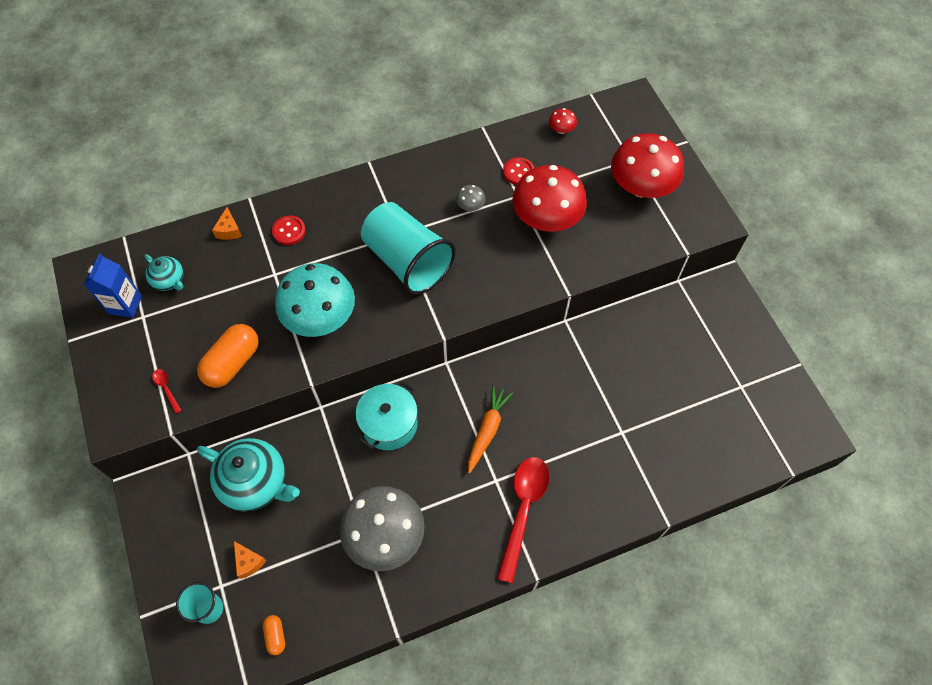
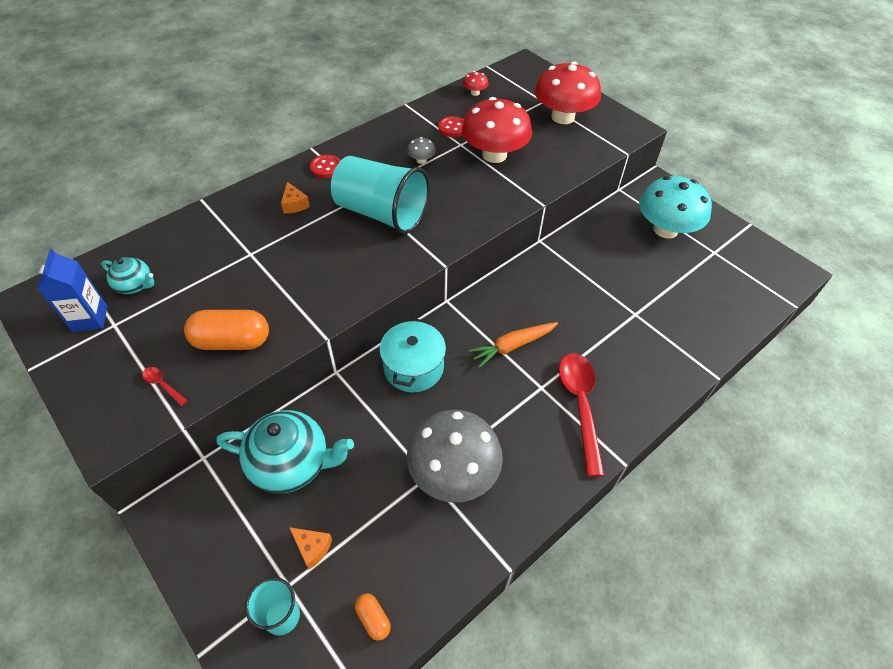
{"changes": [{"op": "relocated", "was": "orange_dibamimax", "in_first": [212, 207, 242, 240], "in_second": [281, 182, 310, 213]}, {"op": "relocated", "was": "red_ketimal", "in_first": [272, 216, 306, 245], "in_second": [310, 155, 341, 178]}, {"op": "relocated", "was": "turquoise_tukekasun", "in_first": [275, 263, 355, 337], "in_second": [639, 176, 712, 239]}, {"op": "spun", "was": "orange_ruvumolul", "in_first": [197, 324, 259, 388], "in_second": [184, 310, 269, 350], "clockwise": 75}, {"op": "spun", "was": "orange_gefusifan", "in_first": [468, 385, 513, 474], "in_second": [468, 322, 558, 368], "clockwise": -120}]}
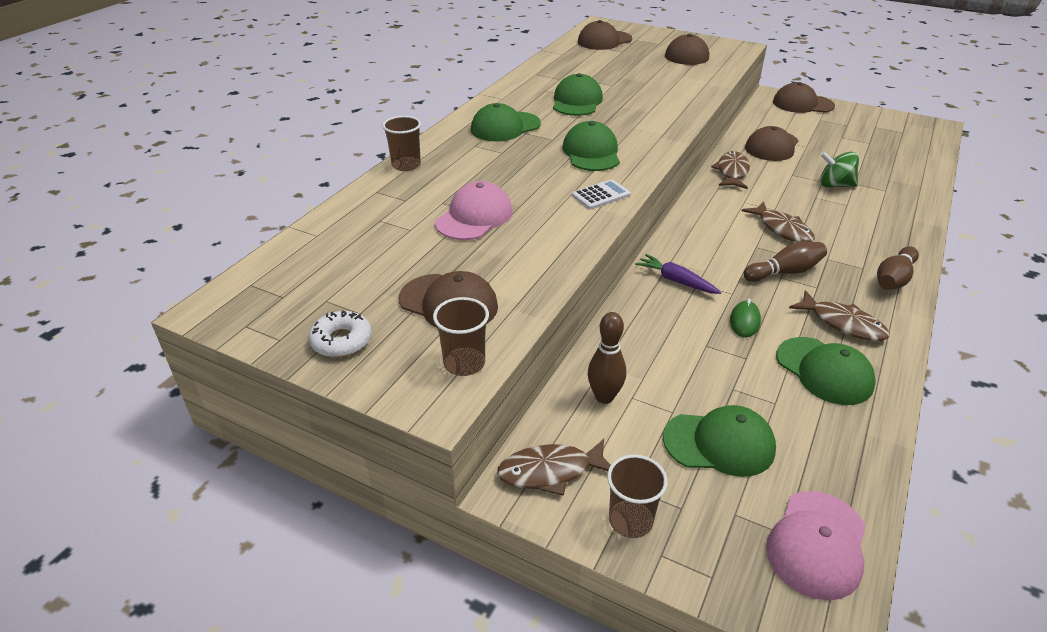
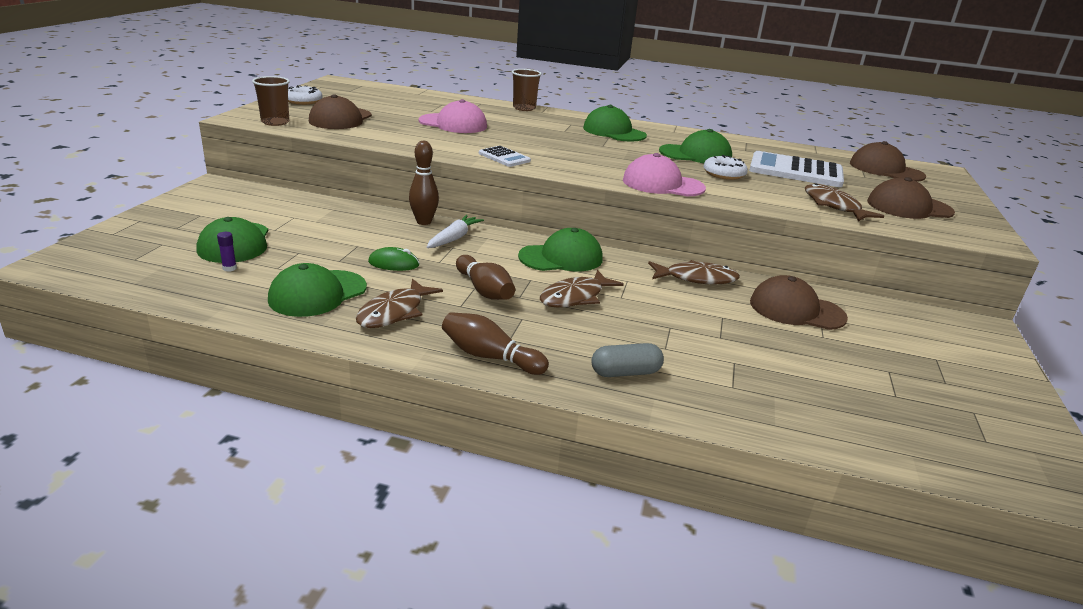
{"changes": [{"op": "missing", "was": "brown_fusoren", "in_first": [607, 455, 668, 538]}, {"op": "missing", "was": "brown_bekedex", "in_first": [773, 82, 835, 113]}, {"op": "missing", "was": "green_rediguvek", "in_first": [820, 151, 859, 187]}, {"op": "appeared", "now": "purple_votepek", "in_second": [217, 232, 237, 272]}, {"op": "appeared", "now": "grey_ruvumolul", "in_second": [591, 343, 664, 377]}, {"op": "appeared", "now": "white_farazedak", "in_second": [704, 155, 748, 180]}, {"op": "appeared", "now": "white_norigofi", "in_second": [749, 151, 844, 187]}, {"op": "relocated", "was": "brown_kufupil", "in_first": [497, 439, 611, 496], "in_second": [805, 184, 884, 221]}, {"op": "relocated", "was": "green_bekedex", "in_first": [563, 121, 620, 171], "in_second": [518, 228, 603, 271]}, {"op": "relocated", "was": "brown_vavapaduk", "in_first": [588, 312, 626, 404], "in_second": [409, 141, 439, 225]}, {"op": "relocated", "was": "pink_bekedex", "in_first": [766, 491, 866, 601], "in_second": [623, 153, 706, 197]}, {"op": "colour", "was": "purple_gefusifan", "now": "white_gefusifan", "in_first": [635, 254, 722, 294], "in_second": [427, 215, 484, 248]}]}
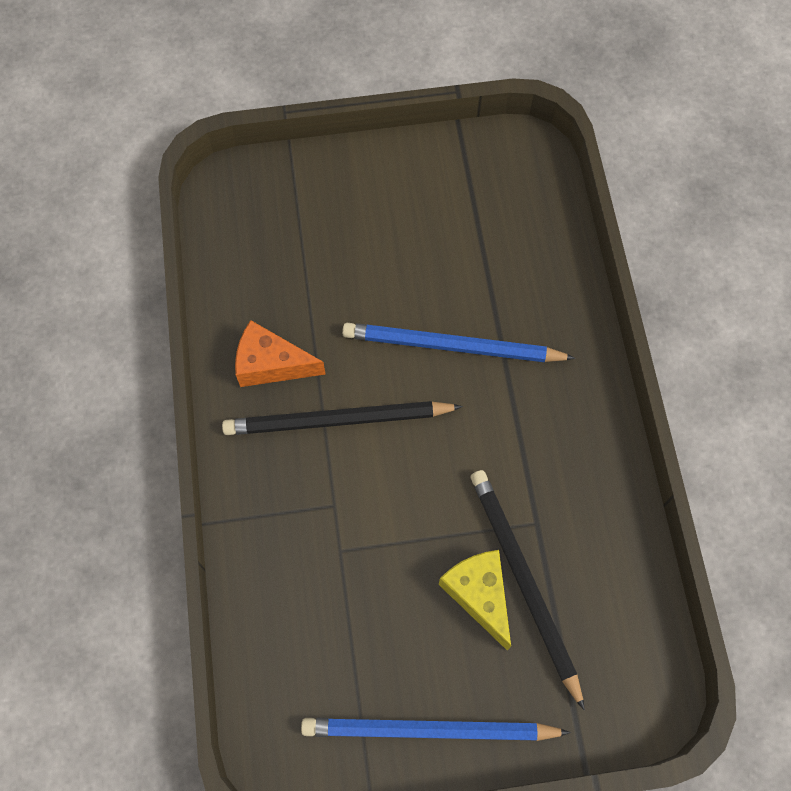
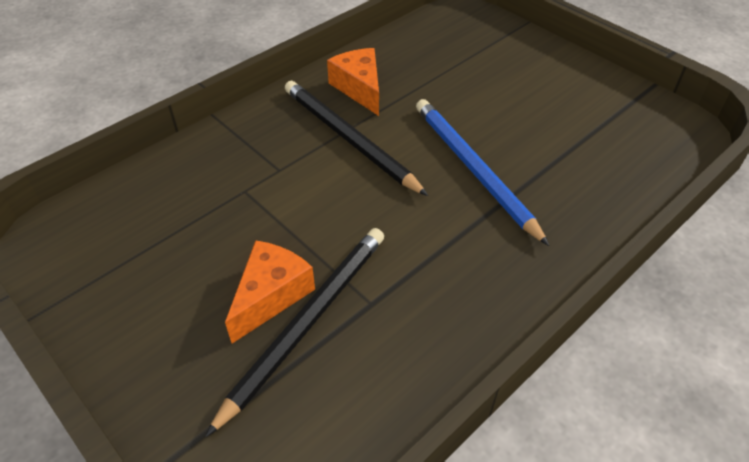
{"changes": [{"op": "missing", "was": "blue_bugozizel", "in_first": [301, 718, 571, 741]}, {"op": "colour", "was": "yellow_dibamimax", "now": "orange_dibamimax", "in_first": [439, 550, 511, 651], "in_second": [225, 240, 315, 343]}]}
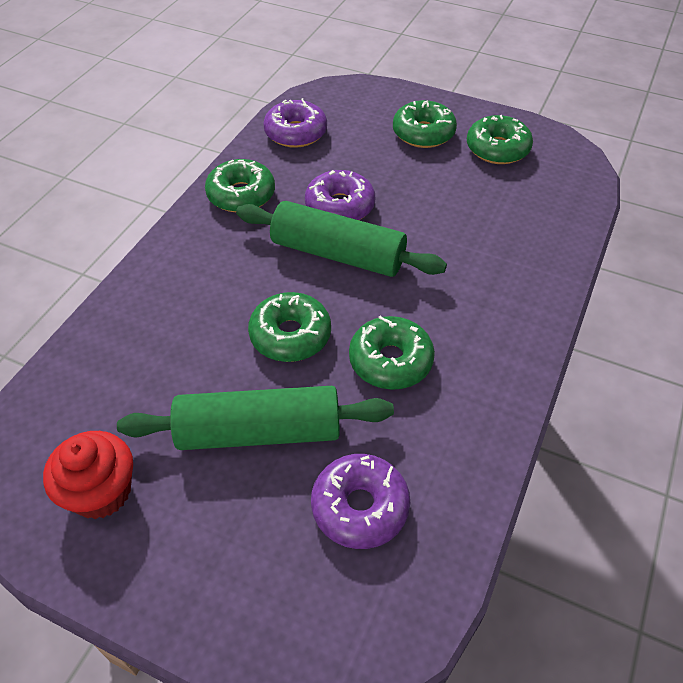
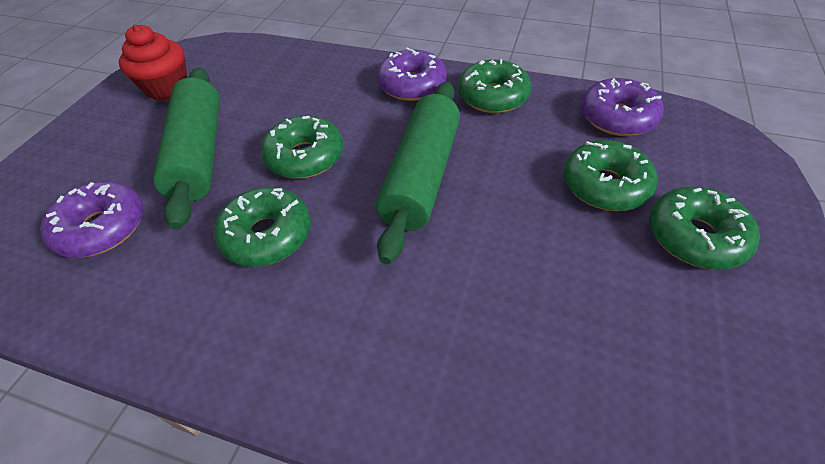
{"changes": [{"op": "relocated", "was": "purple_farazedak", "in_first": [305, 170, 375, 220], "in_second": [377, 47, 447, 101]}, {"op": "relocated", "was": "green_farazedak", "in_first": [467, 115, 533, 164], "in_second": [563, 140, 658, 211]}]}
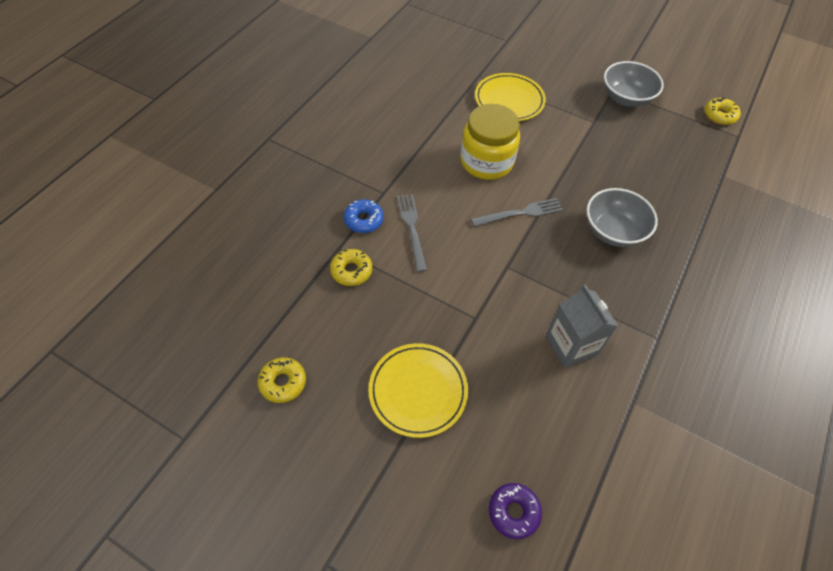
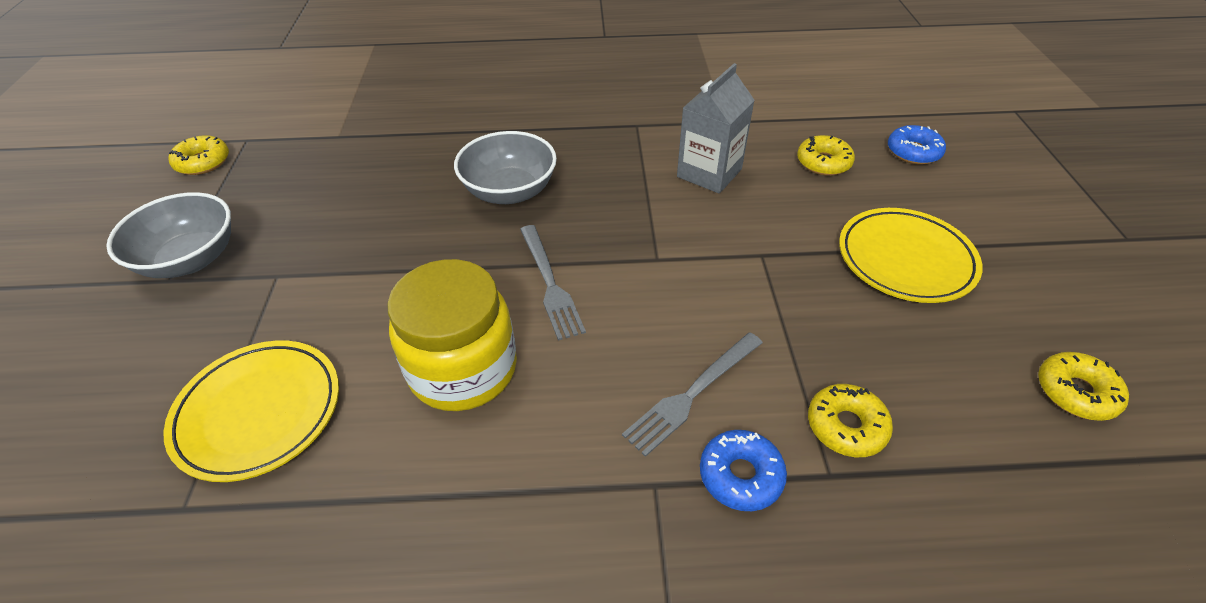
{"changes": [{"op": "appeared", "now": "yellow_farazedak", "in_second": [797, 135, 855, 176]}, {"op": "colour", "was": "purple_farazedak", "now": "blue_farazedak", "in_first": [489, 483, 542, 539], "in_second": [888, 125, 946, 165]}, {"op": "spun", "was": "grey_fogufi", "in_first": [471, 198, 563, 227], "in_second": [520, 225, 586, 341], "clockwise": -150}]}
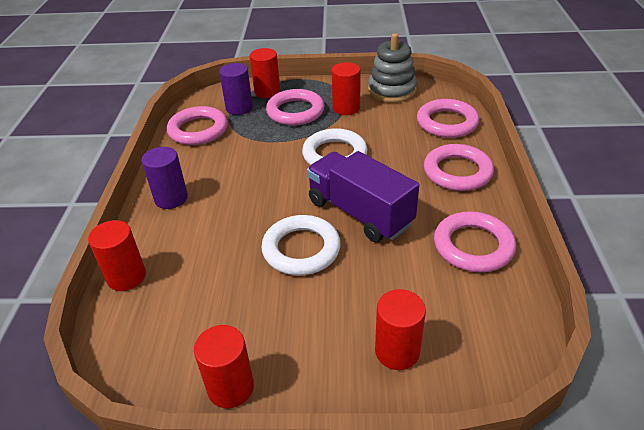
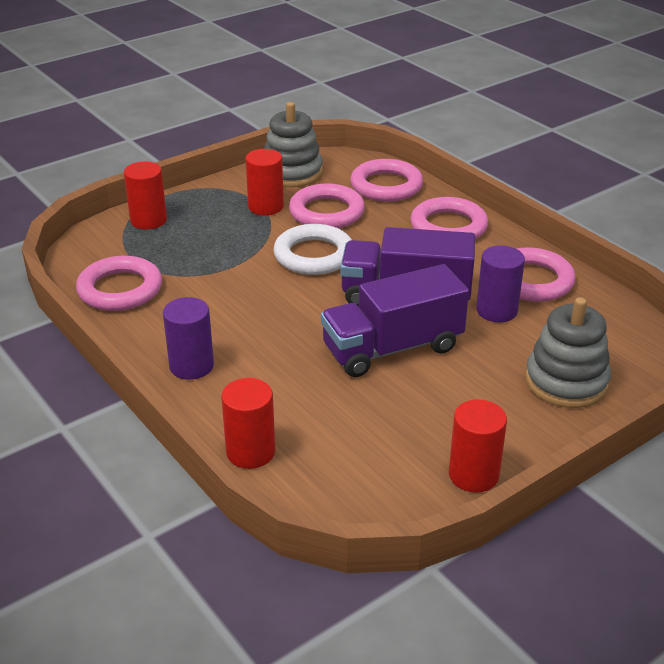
{"changes": [{"op": "relocated", "was": "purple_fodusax", "in_first": [219, 63, 253, 115], "in_second": [476, 245, 525, 322]}, {"op": "relocated", "was": "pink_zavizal", "in_first": [266, 89, 325, 126], "in_second": [289, 183, 365, 228]}, {"op": "exchanged", "was": "white_zavizal", "now": "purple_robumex", "in_first": [261, 215, 341, 275], "in_second": [321, 264, 469, 377]}, {"op": "exchanged", "was": "red_fodusax", "now": "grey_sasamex", "in_first": [375, 289, 426, 370], "in_second": [525, 297, 611, 408]}]}
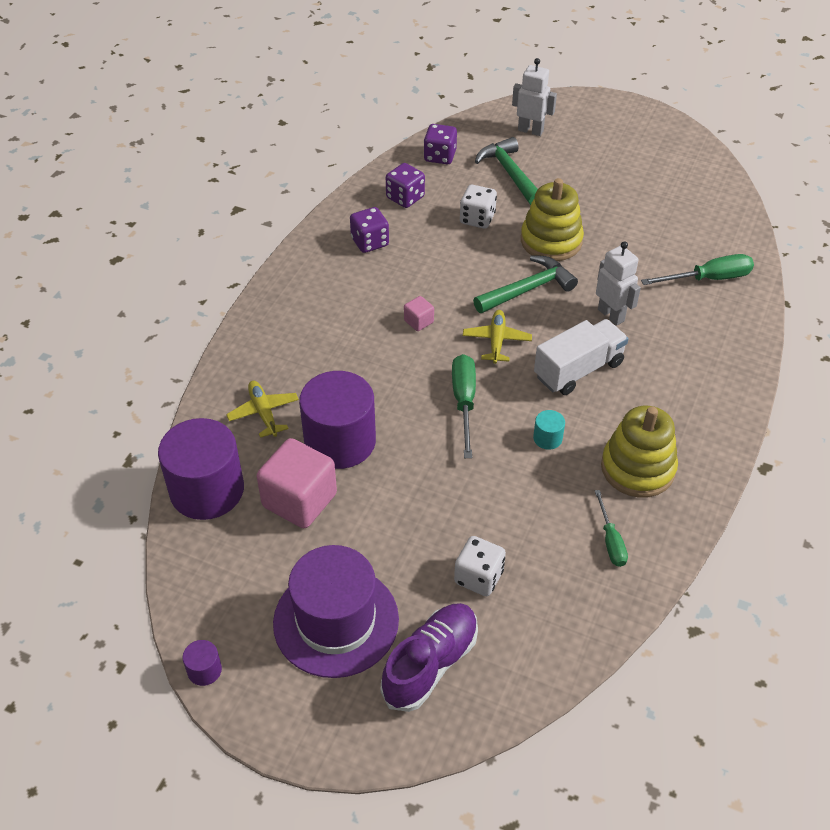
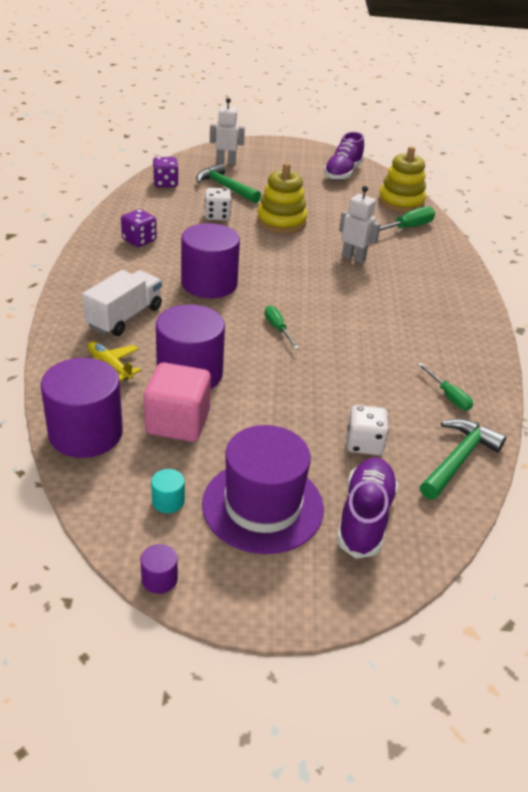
{"changes": [{"op": "missing", "was": "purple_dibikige", "in_first": [386, 163, 425, 208]}, {"op": "missing", "was": "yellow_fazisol", "in_first": [463, 310, 532, 364]}, {"op": "appeared", "now": "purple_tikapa", "in_second": [324, 132, 364, 180]}, {"op": "relocated", "was": "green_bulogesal", "in_first": [473, 256, 578, 313], "in_second": [420, 419, 506, 500]}, {"op": "relocated", "was": "turquoise_fodusax", "in_first": [533, 410, 565, 450], "in_second": [151, 469, 185, 513]}, {"op": "relocated", "was": "white_robumex", "in_first": [534, 319, 628, 395], "in_second": [82, 270, 162, 336]}, {"op": "relocated", "was": "yellow_sasamex", "in_first": [601, 406, 678, 498], "in_second": [378, 146, 426, 213]}, {"op": "exchanged", "was": "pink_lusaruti", "now": "purple_fodusax", "in_first": [404, 296, 434, 331], "in_second": [181, 223, 240, 298]}, {"op": "size", "was": "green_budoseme", "in_first": [452, 354, 476, 458], "in_second": [265, 306, 299, 349], "ratio": 0.64}]}
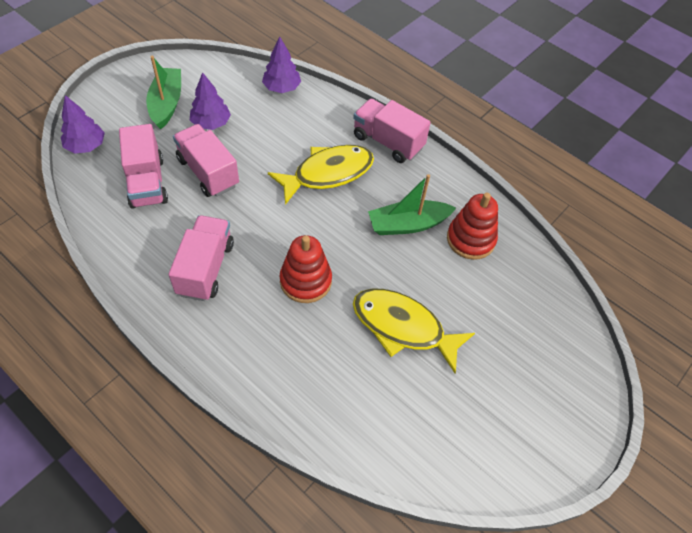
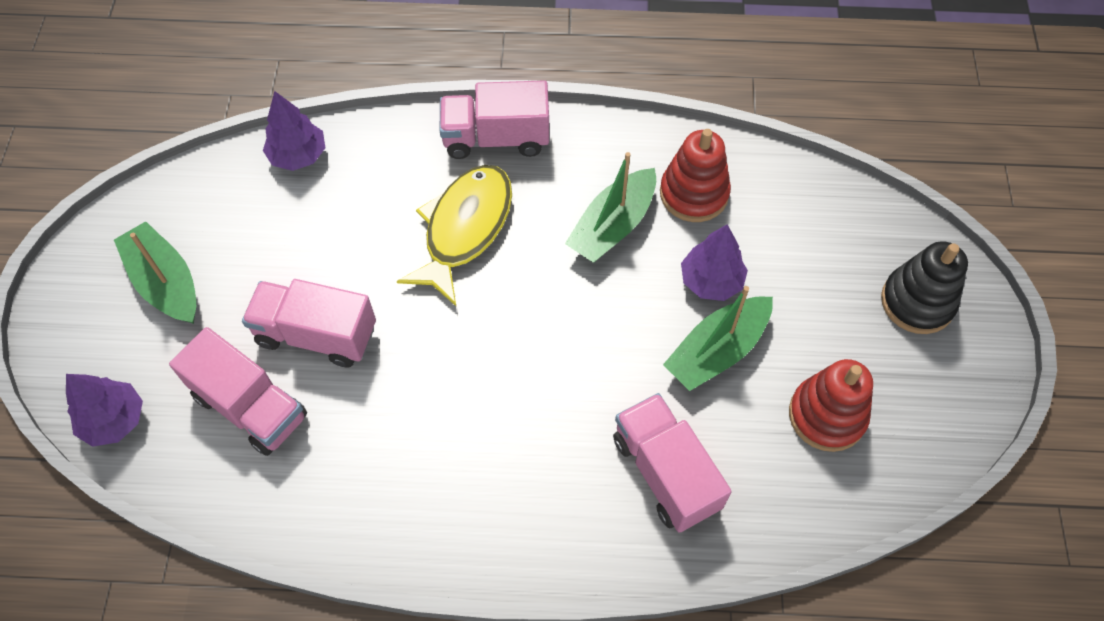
{"changes": [{"op": "appeared", "now": "black_sasamex", "in_second": [881, 241, 968, 334]}, {"op": "relocated", "was": "pink_robumex", "in_first": [169, 215, 234, 301], "in_second": [613, 393, 732, 533]}, {"op": "relocated", "was": "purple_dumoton", "in_first": [190, 72, 231, 130], "in_second": [681, 224, 748, 301]}, {"op": "relocated", "was": "red_sasamex", "in_first": [280, 235, 332, 303], "in_second": [789, 359, 873, 452]}, {"op": "exchanged", "was": "yellow_kufupil", "now": "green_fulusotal", "in_first": [353, 289, 475, 373], "in_second": [663, 286, 773, 391]}]}
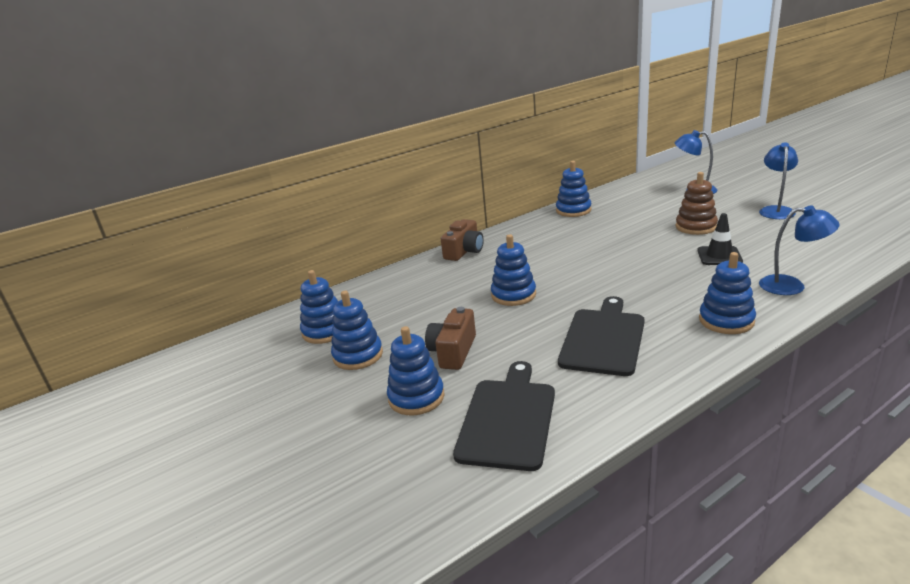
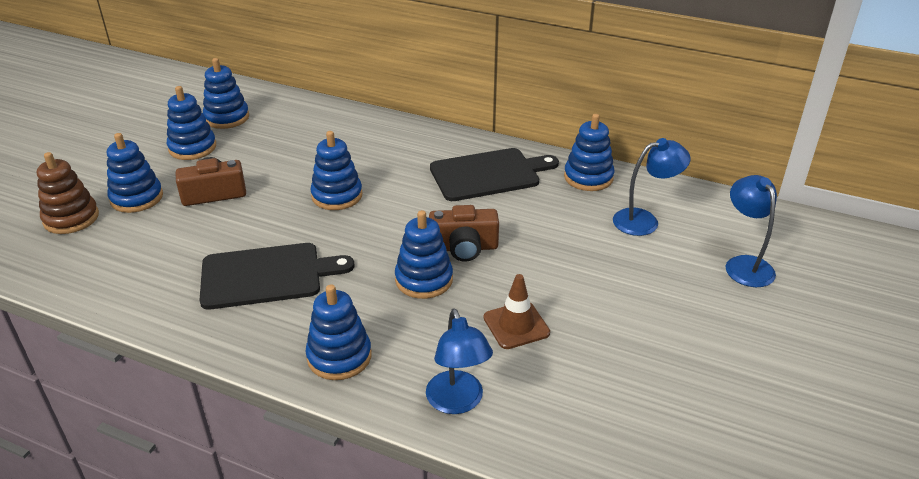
{"changes": [{"op": "appeared", "now": "blue_sasamex", "in_second": [395, 210, 453, 299]}, {"op": "relocated", "was": "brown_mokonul", "in_first": [441, 219, 484, 261], "in_second": [429, 205, 499, 262]}, {"op": "relocated", "was": "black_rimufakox", "in_first": [453, 361, 555, 471], "in_second": [430, 148, 559, 201]}, {"op": "relocated", "was": "brown_sasamex", "in_first": [676, 172, 718, 235], "in_second": [37, 152, 99, 234]}, {"op": "relocated", "was": "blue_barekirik", "in_first": [759, 142, 798, 219], "in_second": [613, 138, 691, 236]}, {"op": "colour", "was": "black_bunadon", "now": "brown_bunadon", "in_first": [697, 213, 743, 265], "in_second": [484, 274, 550, 349]}]}
